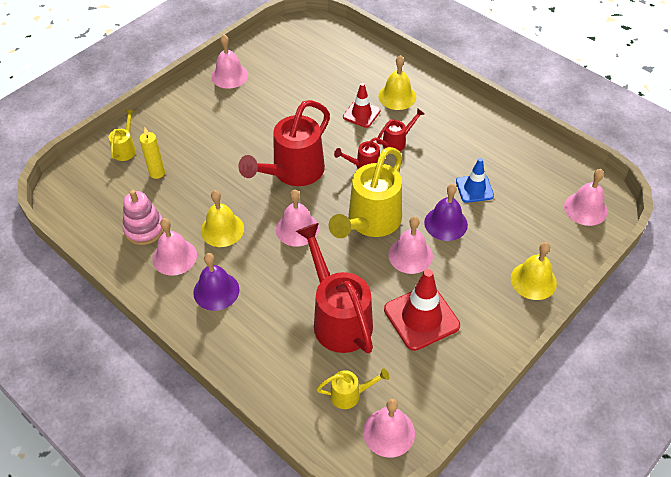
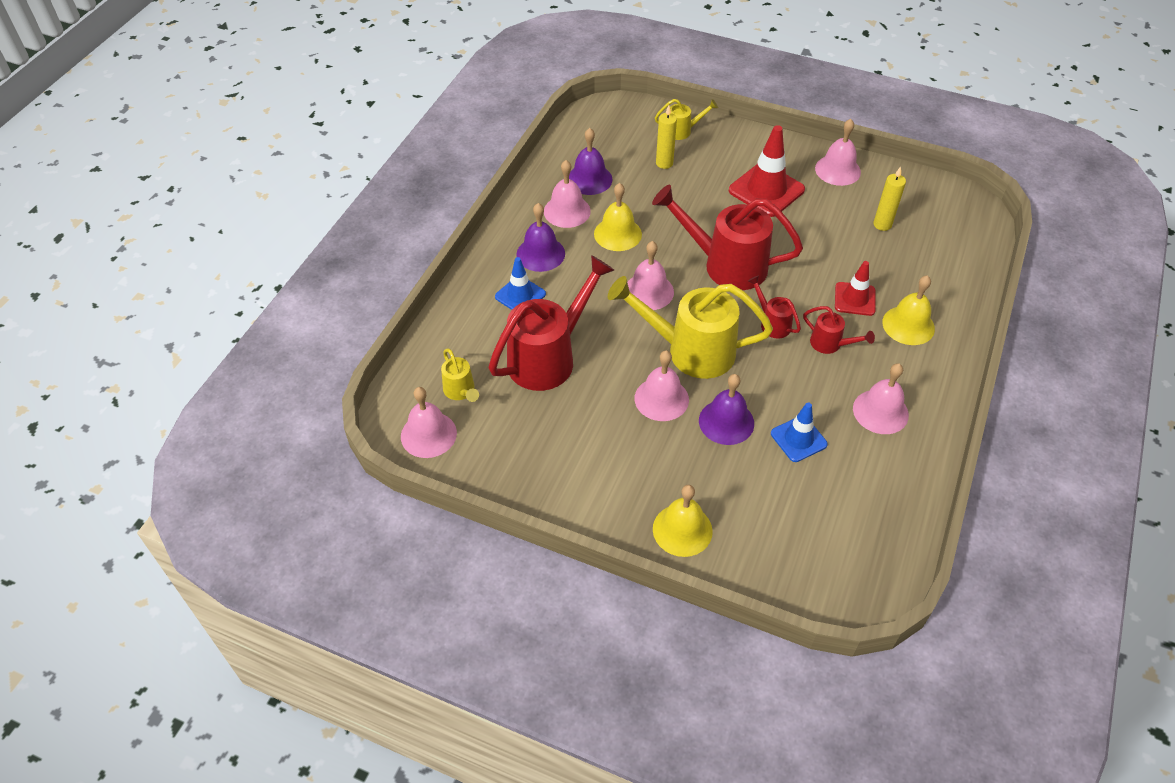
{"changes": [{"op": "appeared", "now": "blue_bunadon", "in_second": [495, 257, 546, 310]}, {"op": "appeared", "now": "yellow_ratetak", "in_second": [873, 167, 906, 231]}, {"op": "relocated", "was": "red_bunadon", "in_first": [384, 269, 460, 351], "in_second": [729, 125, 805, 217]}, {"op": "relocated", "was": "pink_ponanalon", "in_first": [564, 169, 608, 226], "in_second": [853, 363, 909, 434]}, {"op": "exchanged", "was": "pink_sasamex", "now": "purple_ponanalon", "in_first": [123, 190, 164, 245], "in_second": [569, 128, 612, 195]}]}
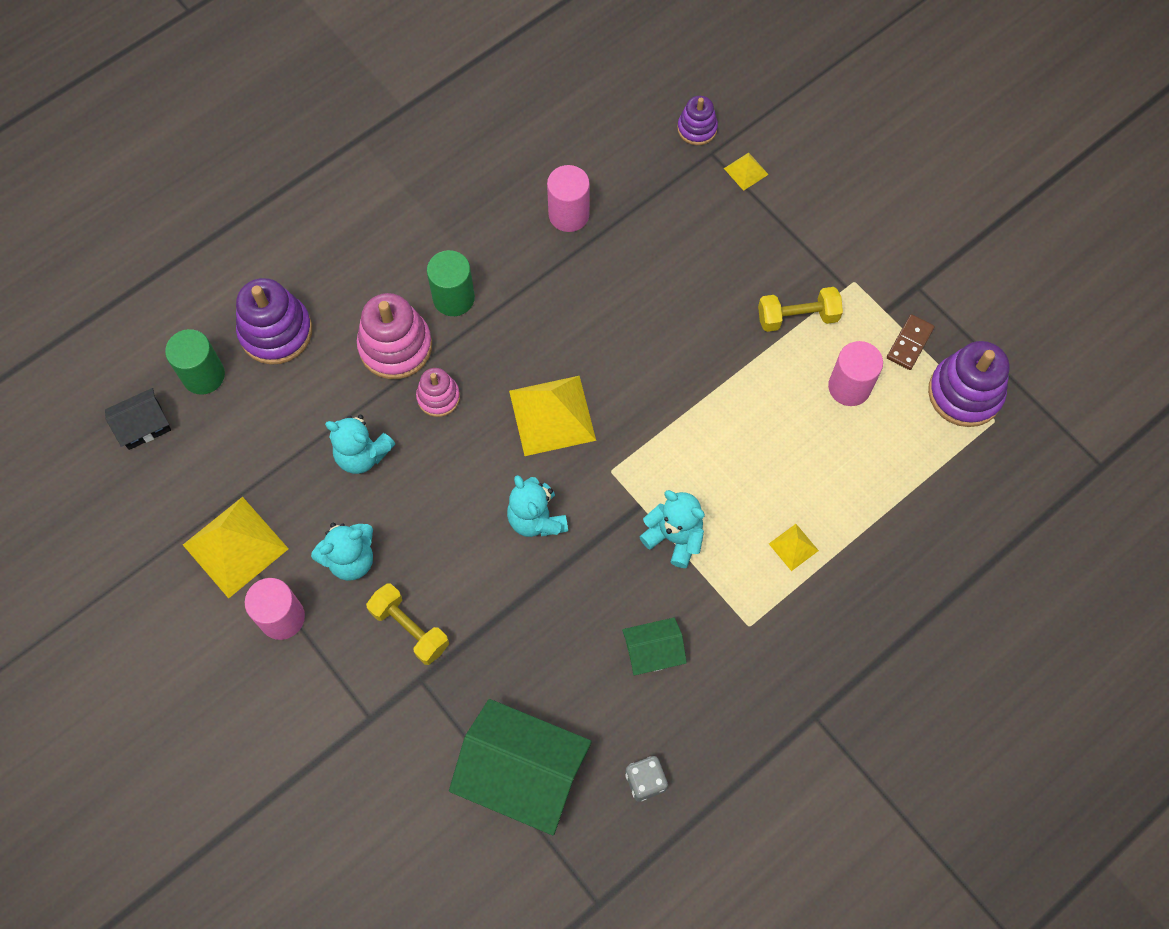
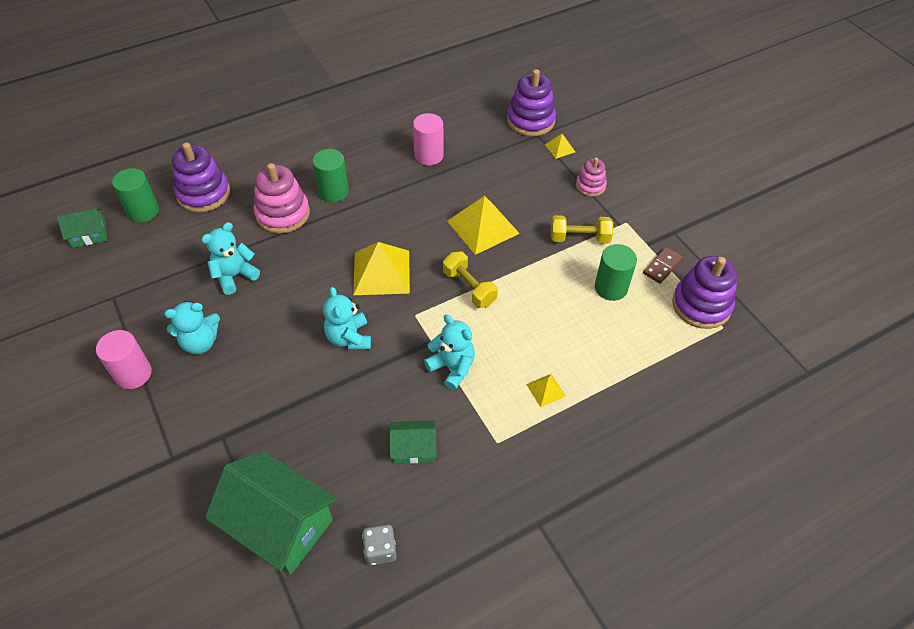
{"changes": [{"op": "relocated", "was": "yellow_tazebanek", "in_first": [183, 497, 289, 599], "in_second": [447, 196, 520, 255]}, {"op": "relocated", "was": "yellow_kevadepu", "in_first": [366, 584, 449, 665], "in_second": [443, 252, 498, 308]}, {"op": "relocated", "was": "pink_sasamex", "in_first": [416, 368, 460, 417], "in_second": [576, 157, 607, 197]}, {"op": "colour", "was": "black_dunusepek", "now": "green_dunusepek", "in_first": [105, 388, 171, 450], "in_second": [57, 208, 107, 248]}, {"op": "colour", "was": "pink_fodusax", "now": "green_fodusax", "in_first": [828, 341, 883, 406], "in_second": [595, 244, 637, 301]}, {"op": "spun", "was": "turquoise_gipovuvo", "in_first": [325, 415, 395, 474], "in_second": [201, 222, 260, 295], "clockwise": 105}, {"op": "size", "was": "purple_sasamex", "in_first": [677, 96, 718, 145], "in_second": [507, 69, 556, 136], "ratio": 1.73}]}
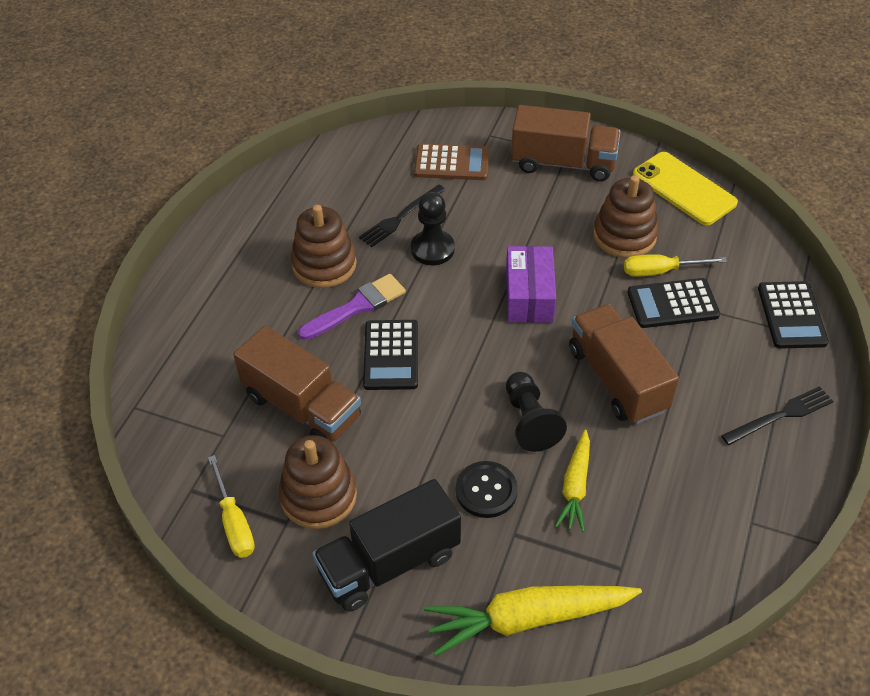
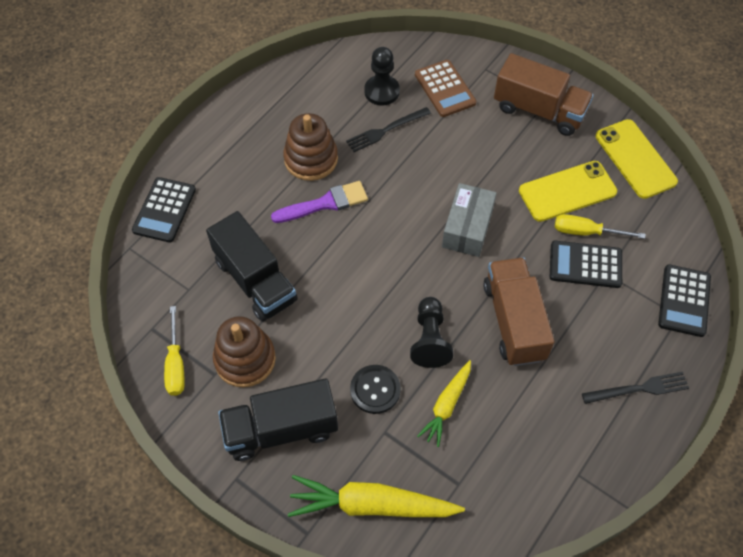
{"changes": [{"op": "relocated", "was": "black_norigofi", "in_first": [363, 320, 418, 390], "in_second": [132, 177, 196, 243]}, {"op": "relocated", "was": "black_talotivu", "in_first": [411, 192, 455, 265], "in_second": [364, 47, 400, 106]}, {"op": "exchanged", "was": "brown_sasamex", "now": "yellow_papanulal", "in_first": [593, 175, 658, 258], "in_second": [519, 161, 617, 222]}, {"op": "colour", "was": "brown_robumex", "now": "black_robumex", "in_first": [233, 326, 361, 442], "in_second": [206, 211, 298, 322]}, {"op": "colour", "was": "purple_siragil", "now": "grey_siragil", "in_first": [506, 246, 556, 323], "in_second": [442, 183, 497, 257]}, {"op": "spun", "was": "brown_norigofi", "in_first": [414, 143, 489, 180], "in_second": [415, 60, 476, 117], "clockwise": 45}]}
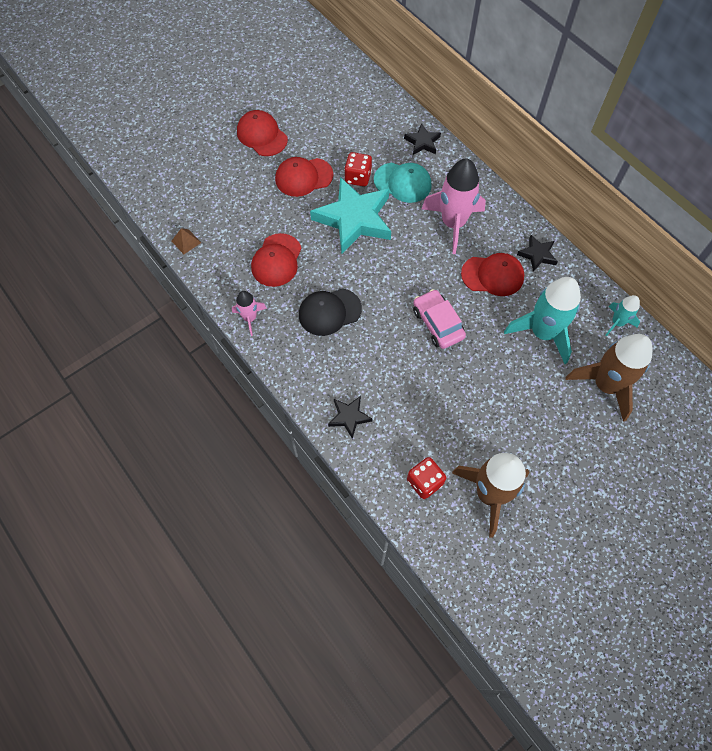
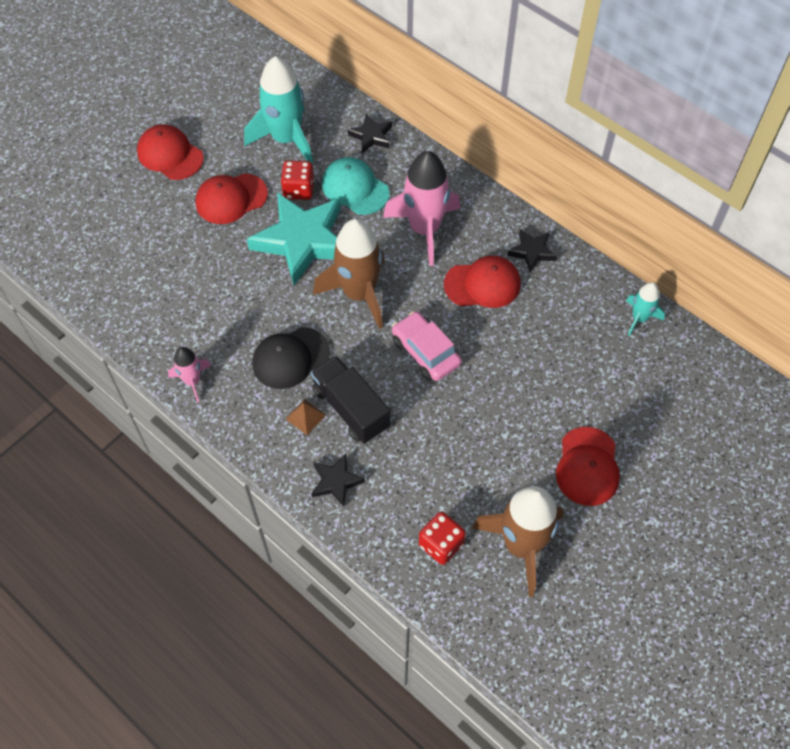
{"changes": [{"op": "appeared", "now": "black_robumex", "in_second": [311, 355, 390, 444]}, {"op": "relocated", "was": "brown_tazebanek", "in_first": [172, 228, 201, 254], "in_second": [286, 399, 326, 435]}, {"op": "relocated", "was": "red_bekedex", "in_first": [251, 233, 302, 287], "in_second": [556, 427, 620, 506]}, {"op": "relocated", "was": "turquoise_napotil", "in_first": [504, 277, 581, 364], "in_second": [244, 56, 313, 164]}, {"op": "relocated", "was": "brown_napotil", "in_first": [565, 334, 652, 422], "in_second": [313, 219, 385, 329]}, {"op": "spun", "was": "turquoise_bekedex", "in_first": [374, 163, 432, 203], "in_second": [322, 157, 389, 215], "clockwise": -150}]}
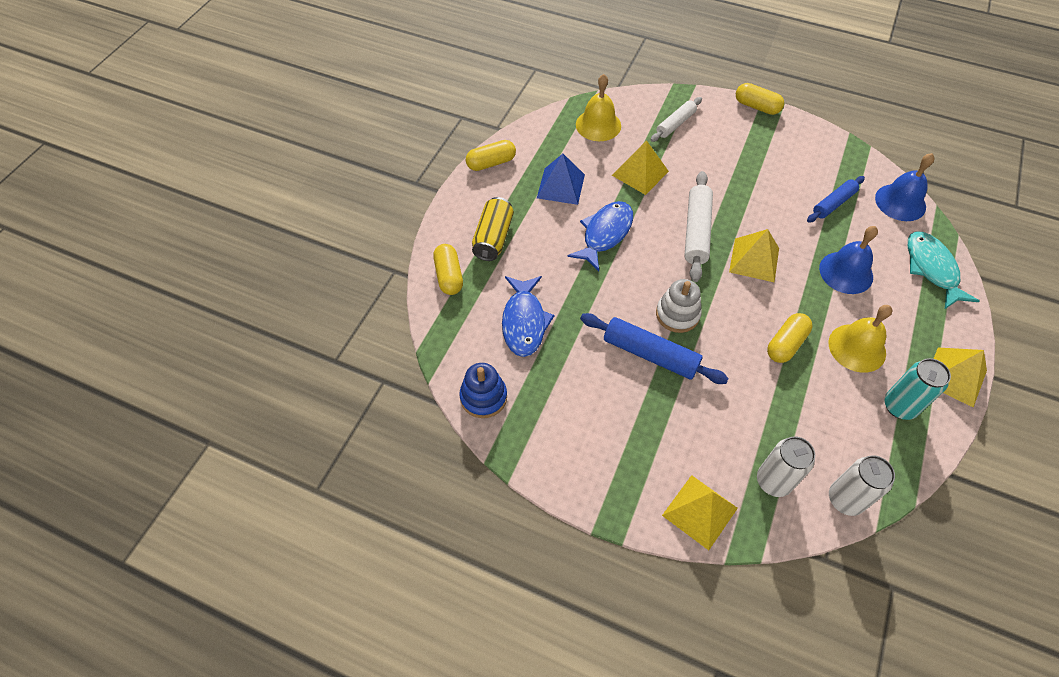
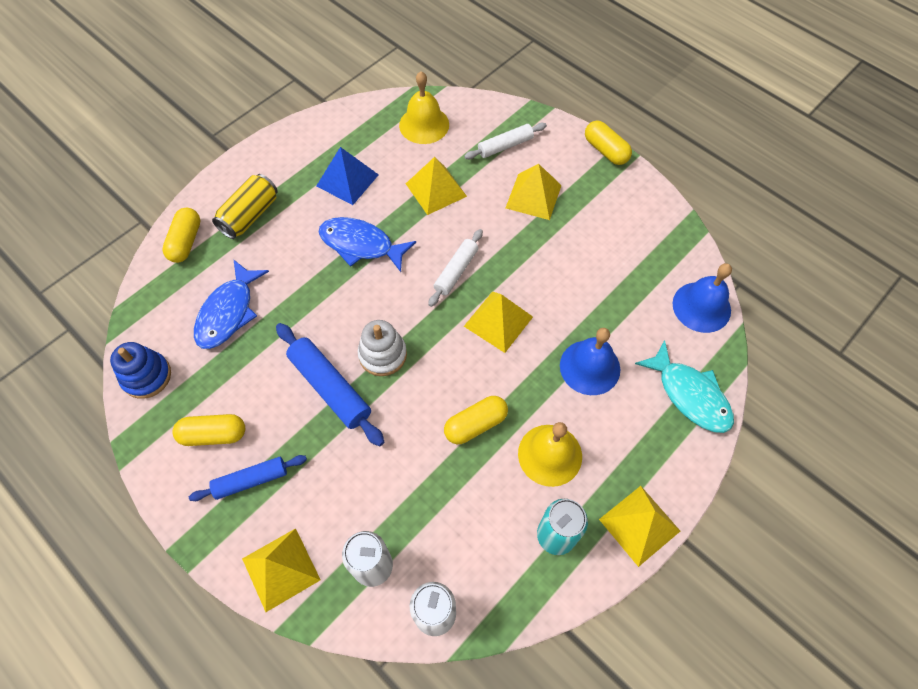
{"changes": [{"op": "appeared", "now": "yellow_tazebanek", "in_second": [506, 164, 562, 220]}, {"op": "relocated", "was": "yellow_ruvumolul", "in_first": [466, 140, 516, 171], "in_second": [172, 414, 245, 446]}, {"op": "relocated", "was": "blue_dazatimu", "in_first": [807, 176, 865, 223], "in_second": [189, 455, 307, 501]}, {"op": "spun", "was": "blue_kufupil", "in_first": [567, 201, 633, 271], "in_second": [319, 217, 416, 272], "clockwise": -120}, {"op": "spun", "was": "turquoise_kufupil", "in_first": [908, 232, 979, 309], "in_second": [635, 340, 734, 433], "clockwise": 135}, {"op": "size", "was": "white_dazatimu", "in_first": [684, 171, 713, 282], "in_second": [428, 229, 483, 307], "ratio": 0.65}]}
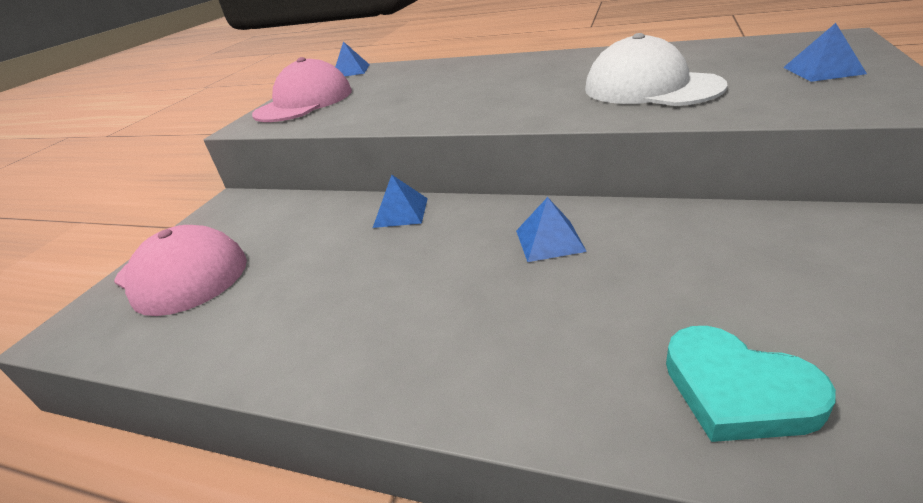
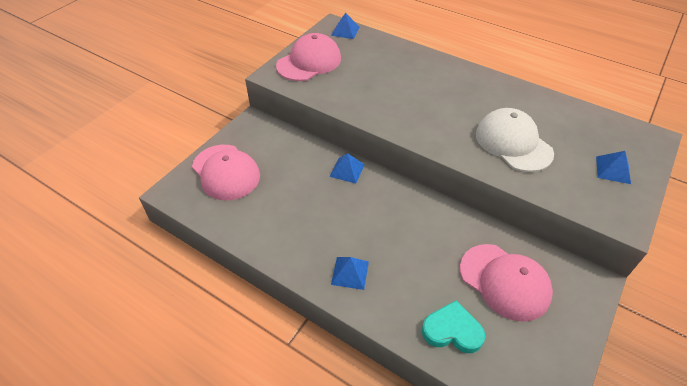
{"changes": [{"op": "appeared", "now": "pink_bekedex", "in_second": [460, 244, 553, 322]}, {"op": "relocated", "was": "blue_tazebanek", "in_first": [516, 197, 587, 262], "in_second": [331, 257, 369, 290]}, {"op": "spun", "was": "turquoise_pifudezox", "in_first": [666, 326, 836, 442], "in_second": [422, 301, 485, 353], "clockwise": 135}]}
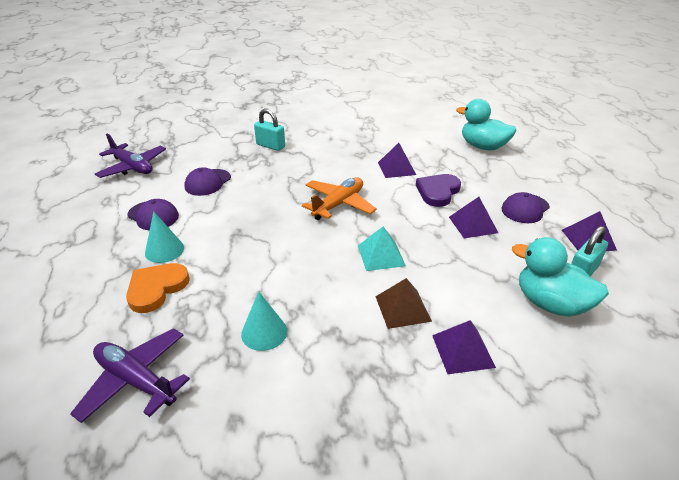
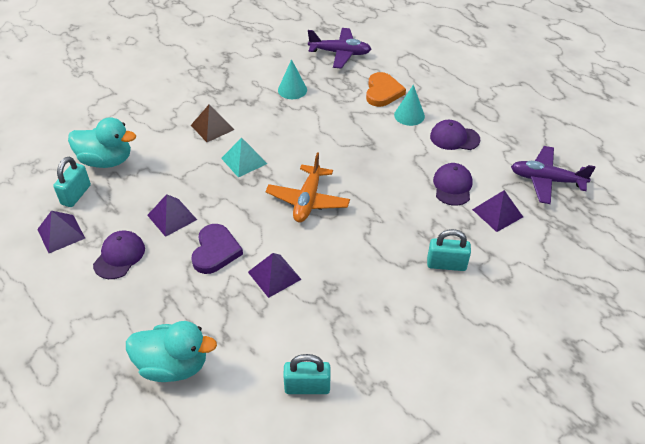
{"changes": [{"op": "appeared", "now": "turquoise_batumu", "in_second": [283, 354, 330, 394]}, {"op": "relocated", "was": "purple_tazebanek", "in_first": [432, 320, 496, 374], "in_second": [472, 190, 523, 232]}]}
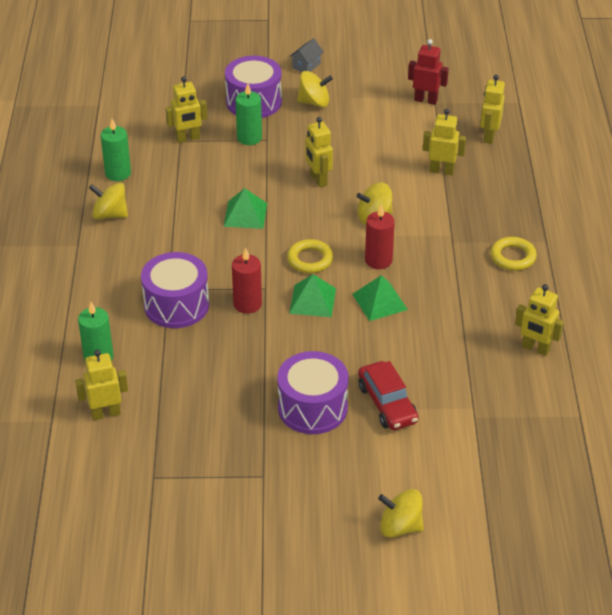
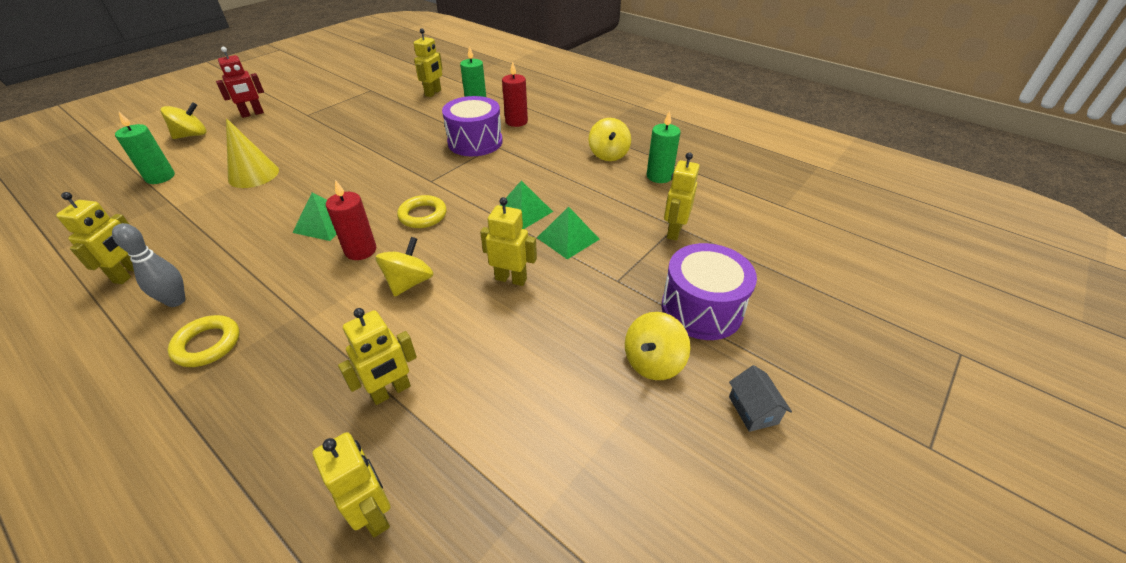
{"changes": [{"op": "missing", "was": "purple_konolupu", "in_first": [277, 351, 349, 434]}, {"op": "appeared", "now": "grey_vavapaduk", "in_second": [112, 223, 185, 307]}, {"op": "relocated", "was": "red_ratetak", "in_first": [232, 248, 262, 314], "in_second": [502, 61, 528, 127]}, {"op": "relocated", "was": "green_ratetak", "in_first": [236, 83, 262, 145], "in_second": [115, 111, 175, 184]}, {"op": "relocated", "was": "green_tazebanek", "in_first": [289, 274, 336, 317], "in_second": [537, 206, 600, 259]}, {"op": "relocated", "was": "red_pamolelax", "in_first": [408, 39, 449, 105], "in_second": [216, 47, 264, 118]}, {"op": "exchanged", "was": "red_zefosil", "now": "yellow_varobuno", "in_first": [358, 361, 418, 430], "in_second": [226, 118, 279, 188]}, {"op": "spun", "was": "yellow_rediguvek", "in_first": [89, 183, 128, 220], "in_second": [589, 118, 631, 161], "clockwise": 120}, {"op": "spun", "was": "yellow_pamolelax", "in_first": [515, 284, 564, 356], "in_second": [56, 192, 134, 284], "clockwise": 120}]}
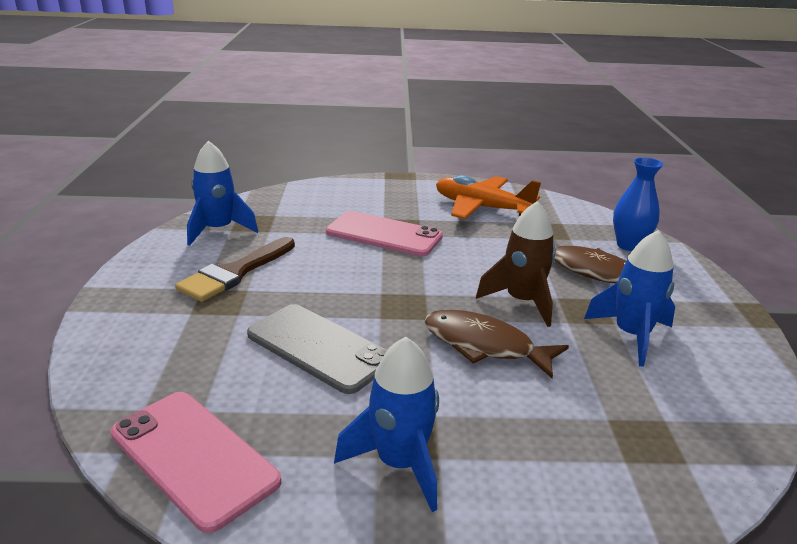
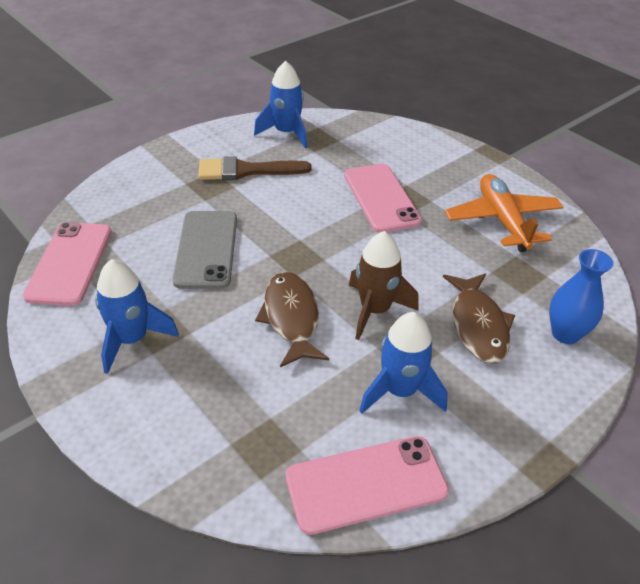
{"changes": [{"op": "appeared", "now": "pink_papanulal", "in_second": [286, 436, 449, 535]}]}
